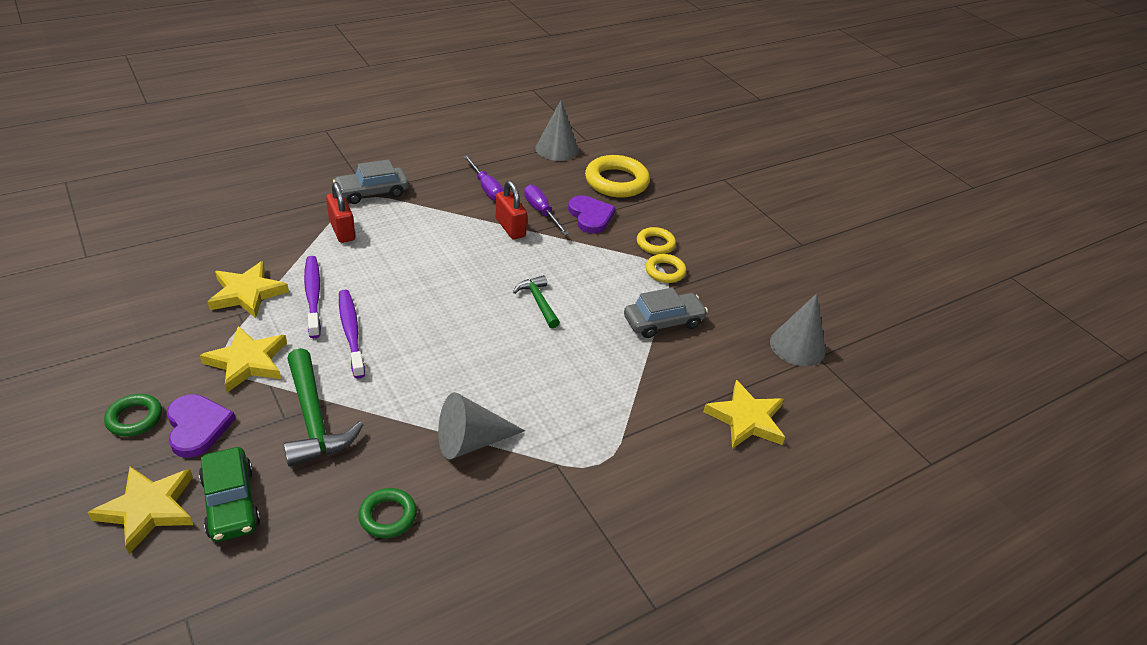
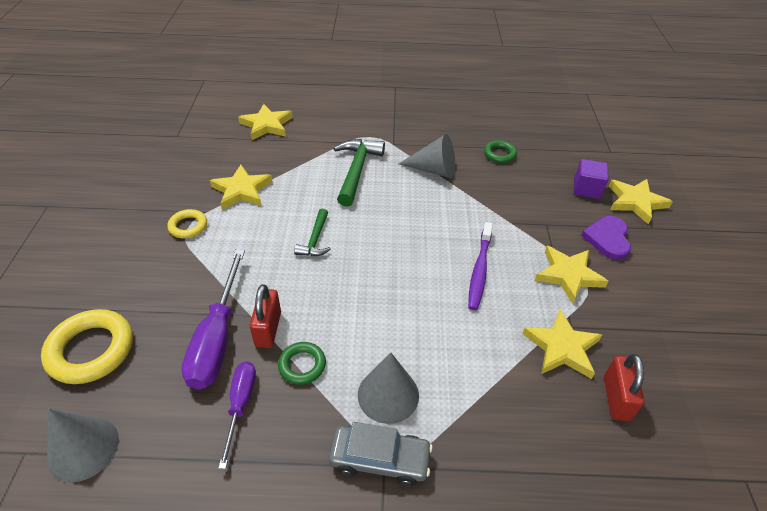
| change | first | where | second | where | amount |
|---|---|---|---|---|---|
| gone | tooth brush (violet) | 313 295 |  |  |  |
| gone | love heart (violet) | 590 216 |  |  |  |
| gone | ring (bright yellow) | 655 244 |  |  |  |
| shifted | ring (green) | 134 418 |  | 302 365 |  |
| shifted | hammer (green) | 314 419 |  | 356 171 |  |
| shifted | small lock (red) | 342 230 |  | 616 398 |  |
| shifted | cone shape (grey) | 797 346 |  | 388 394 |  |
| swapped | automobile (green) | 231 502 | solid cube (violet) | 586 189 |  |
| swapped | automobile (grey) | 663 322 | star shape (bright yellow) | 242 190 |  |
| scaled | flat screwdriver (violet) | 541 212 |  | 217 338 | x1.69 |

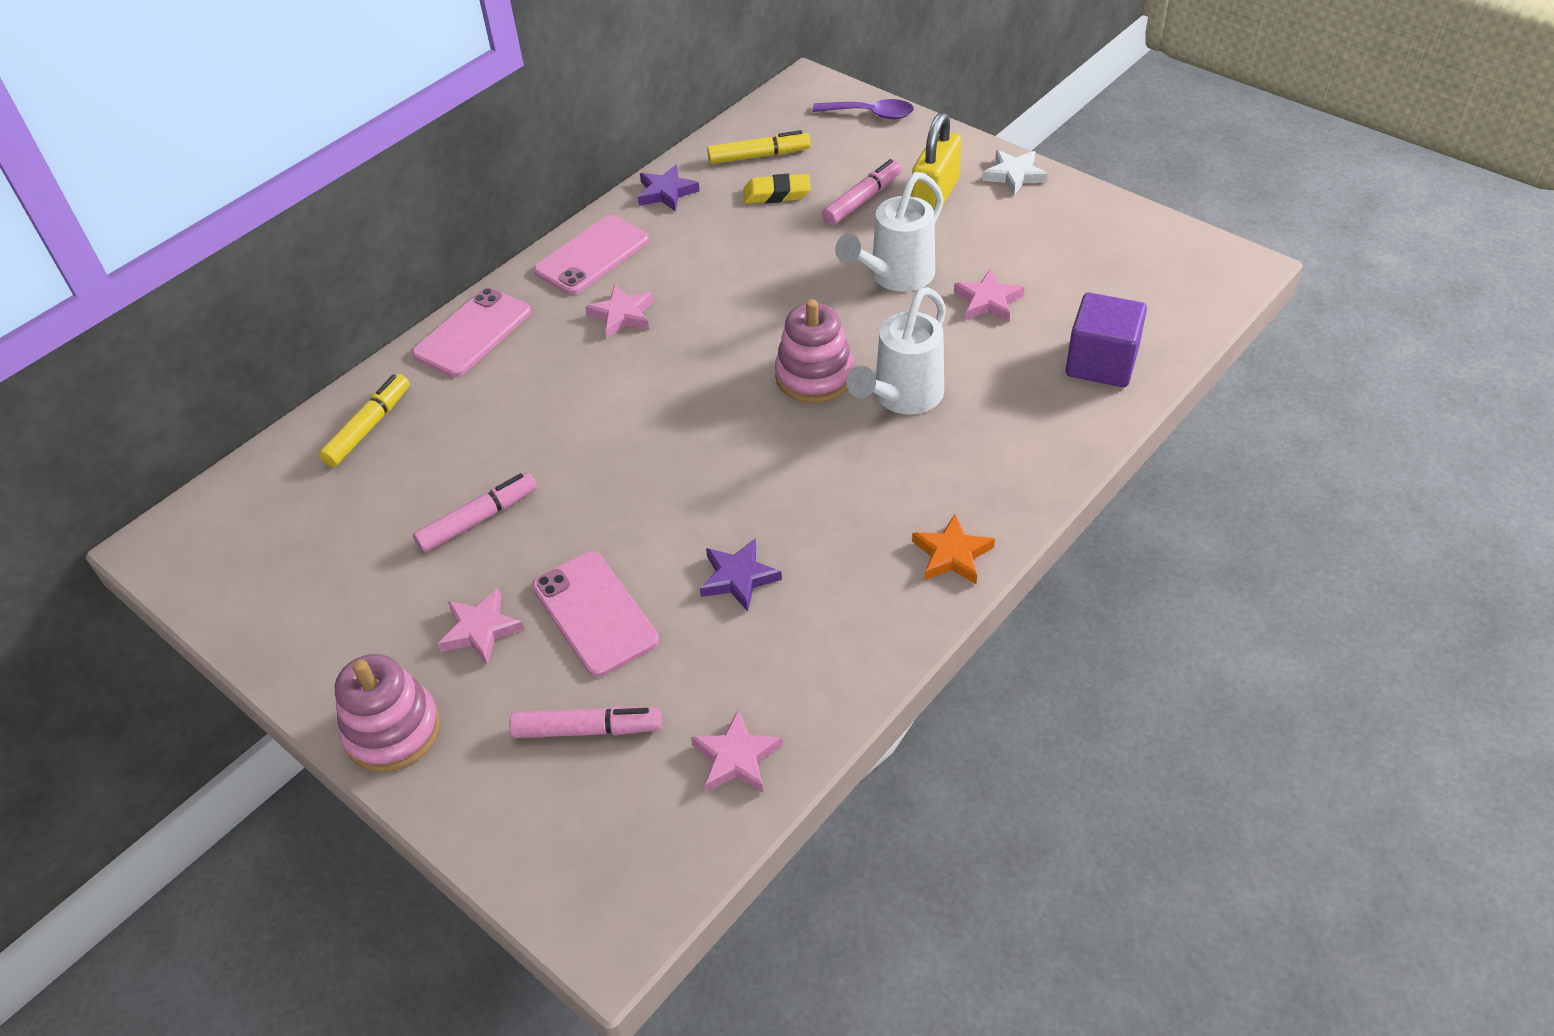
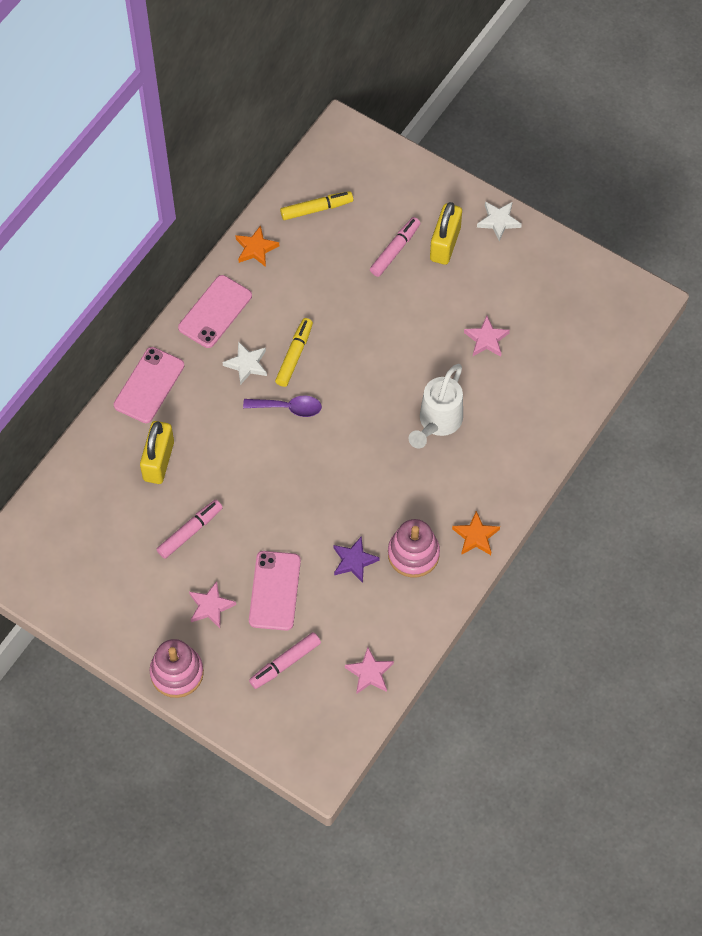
| change | first | where | second | where | amount |
|---|---|---|---|---|---|
| gone | eraser (bright yellow) | 777 194 |  |  |  |
| gone | watering pot (snow-white) | 895 277 |  |  |  |
| gone | solid cube (violet) | 1101 363 |  |  |  |
| new |  |  | small lock (bright yellow) | 158 461 |  |
| shifted | felt pen (bright yellow) | 368 427 |  | 294 355 |  |
| shifted | stacking toy (rosy) | 814 376 |  | 413 554 |  |
| shifted | teaspoon (violet) | 870 114 |  | 288 408 |  |
| repainted | star shape (rosy) | 622 315 | star shape (snow-white) | 246 364 |  |
| repainted | star shape (violet) | 666 192 | star shape (orange-coloured) | 256 248 |  |
| rotated | felt pen (rosy) | 587 729 |  | 285 663 | 150 degrees clockwise |
| rotated | mobile phone (rosy) | 595 613 |  | 275 591 | 45 degrees clockwise |

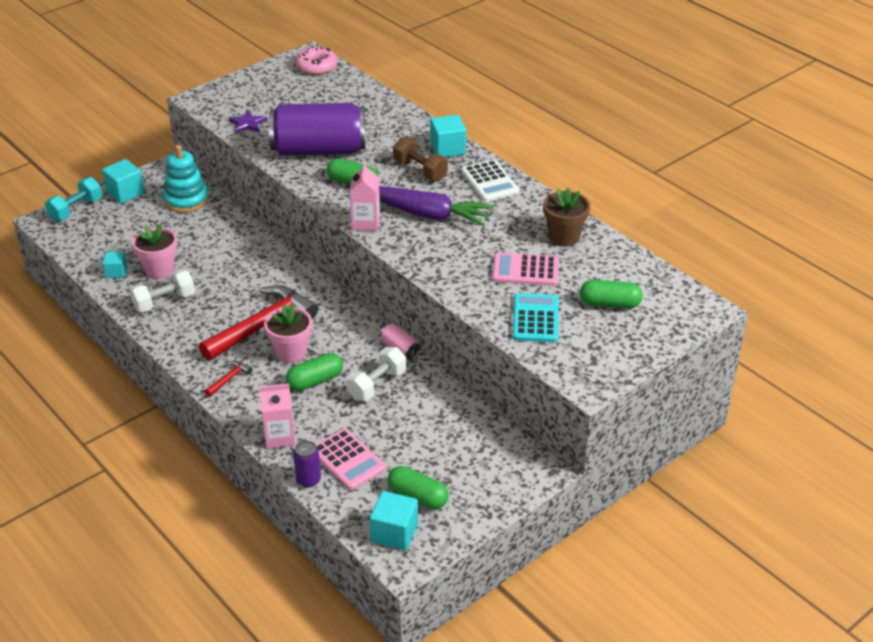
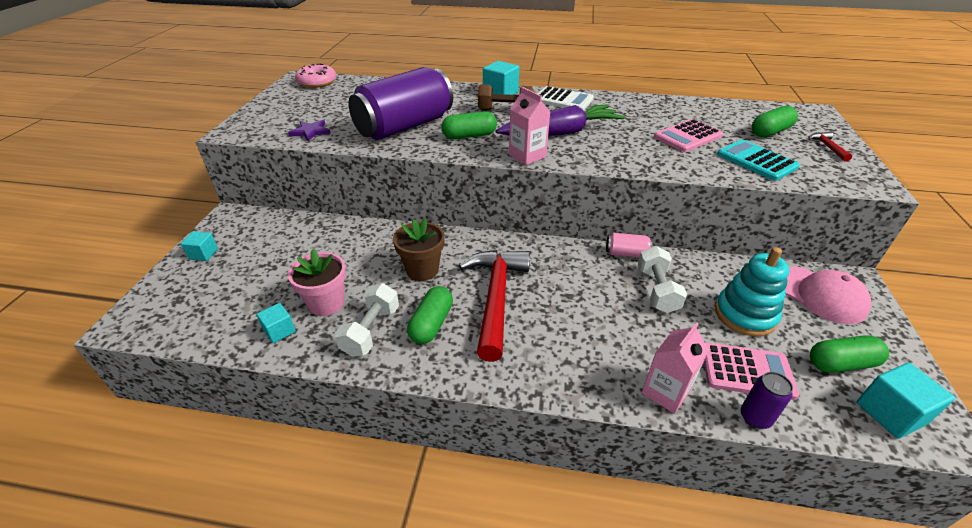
| change | first | where | second | where | amount |
|---|---|---|---|---|---|
| gone | dumbbell (aqua) | 76 210 |  |  |  |
| gone | potted plant (rosy) | 291 352 |  |  |  |
| new |  |  | cap (rosy) | 820 295 |  |
| shifted | stacking toy (aqua) | 186 200 |  | 745 315 |  |
| shifted | hammer (red) | 229 379 |  | 827 147 |  |
| shifted | capsule (green) | 315 381 |  | 431 324 |  |
| shifted | potted plant (dark brown) | 564 237 |  | 422 270 |  |
| scaled | solid cube (aqua) | 125 193 |  | 203 254 | x0.62 |

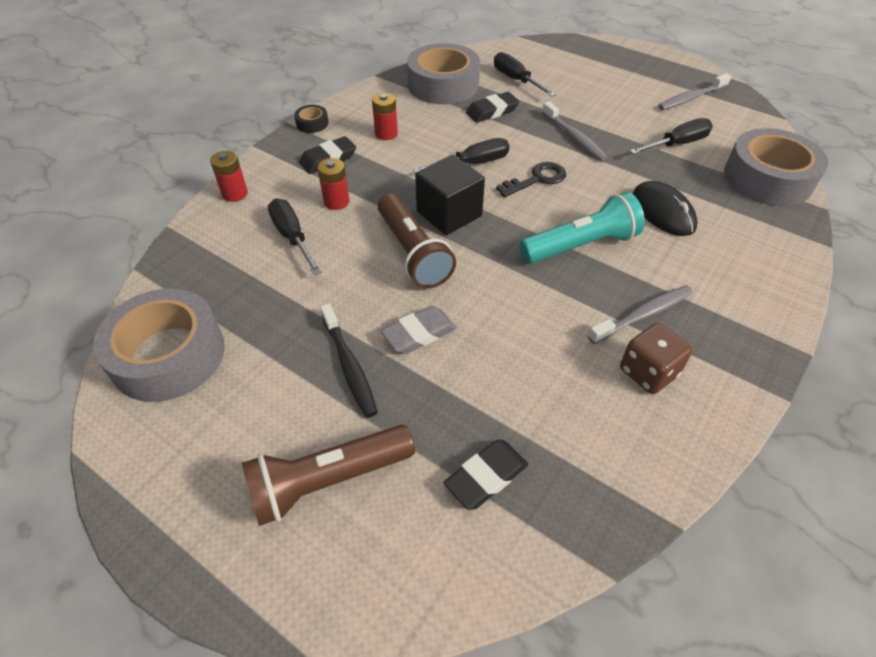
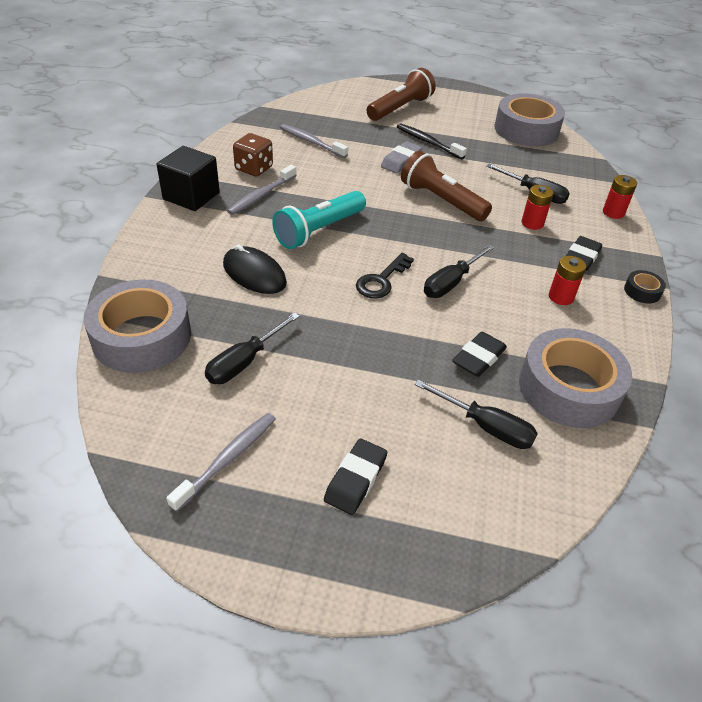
| change | first | where | second | where | amount |
|---|---|---|---|---|---|
| shifted | solid cube (black) | 449 214 |  | 191 196 |  |
| shifted | eraser (black) | 486 477 |  | 355 479 |  |
| shifted | tooth brush (grey) | 574 137 |  | 311 142 |  |

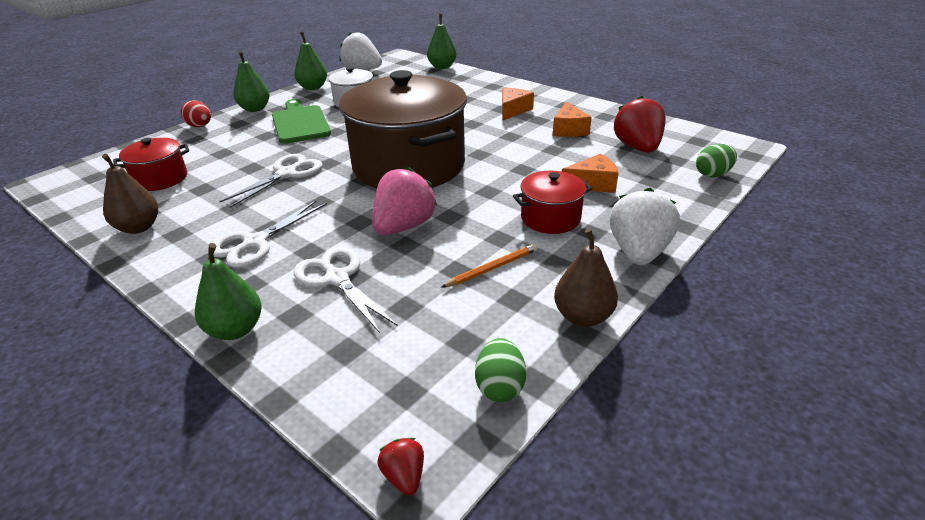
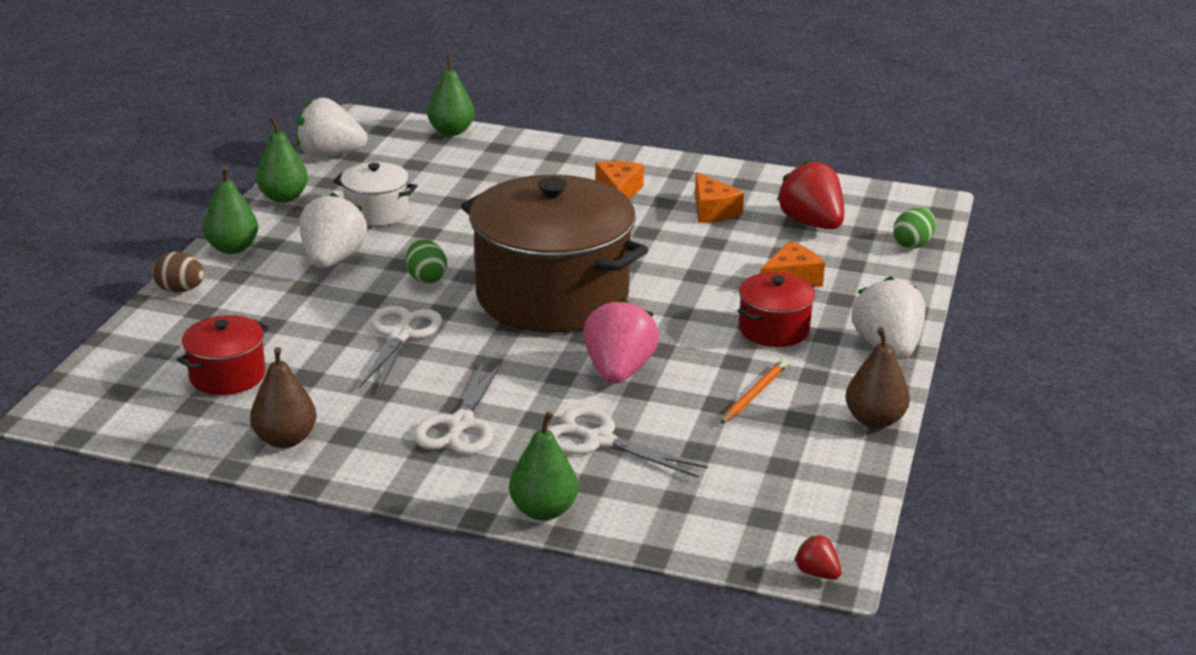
| change | first | where | second | where | amount |
|---|---|---|---|---|---|
| shifted | egg (green) | 500 386 |  | 426 278 |  |
| swapped | bread board (green) | 300 123 | berry (snow-white) | 333 260 |  |
| repainted | egg (red) | 200 126 | egg (dark brown) | 180 290 |  |

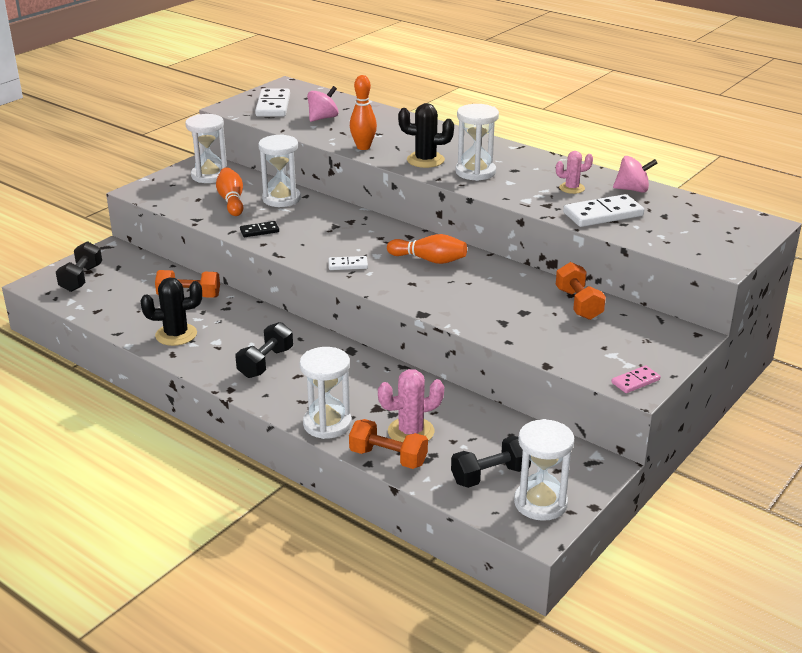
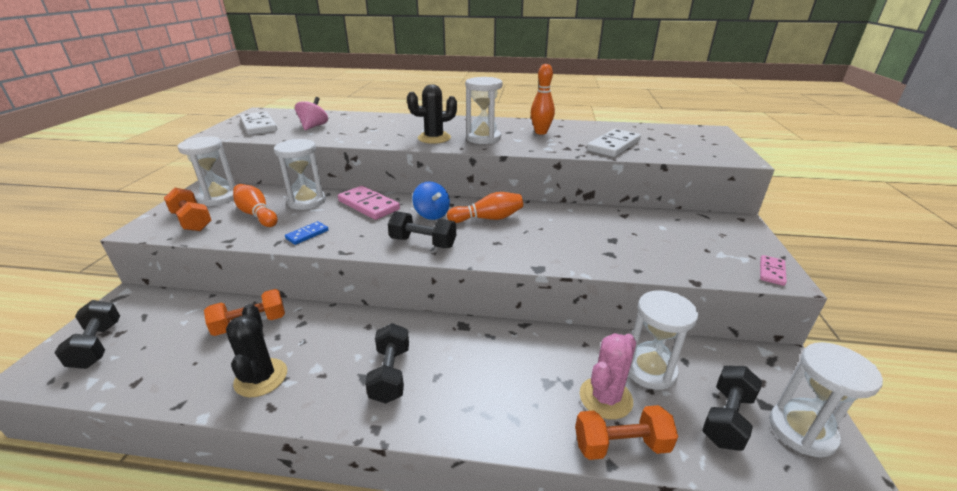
| change | first | where | second | where | amount |
|---|---|---|---|---|---|
| gone | saguaro cactus (rosy) | 572 188 |  |  |  |
| gone | toy top (rosy) | 632 190 |  |  |  |
| new |  |  | domino tile (rosy) | 368 205 |  |
| new |  |  | toy top (blue) | 432 214 |  |
| shifted | hourglass (snow-white) | 327 424 |  | 649 370 |  |
| shifted | bowling pin (orange-coloured) | 363 147 |  | 541 132 |  |
| shifted | dumbbell (orange-coloured) | 578 304 |  | 192 221 |  |
| swapped | domino tile (snow-white) | 348 265 | dumbbell (black) | 423 242 |  |
| repainted | domino tile (black) | 259 231 | domino tile (blue) | 307 234 |  |
| rotated | saguaro cactus (black) | 176 335 |  | 261 378 | 60 degrees counterclockwise |

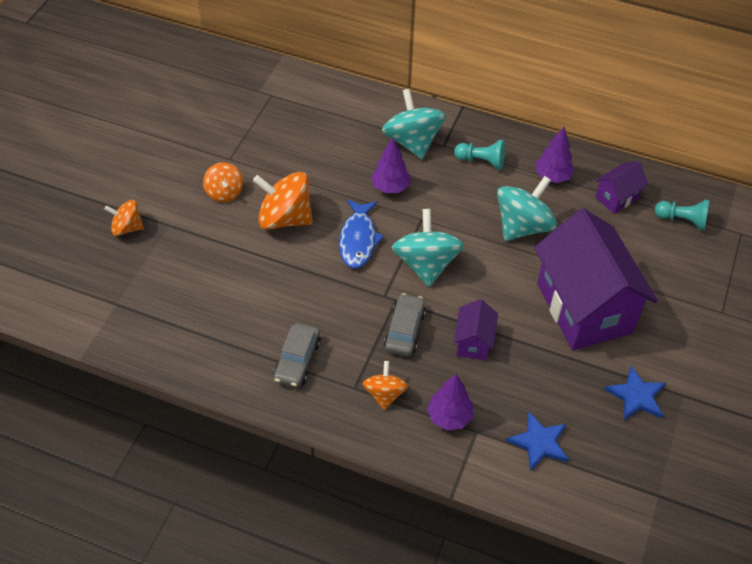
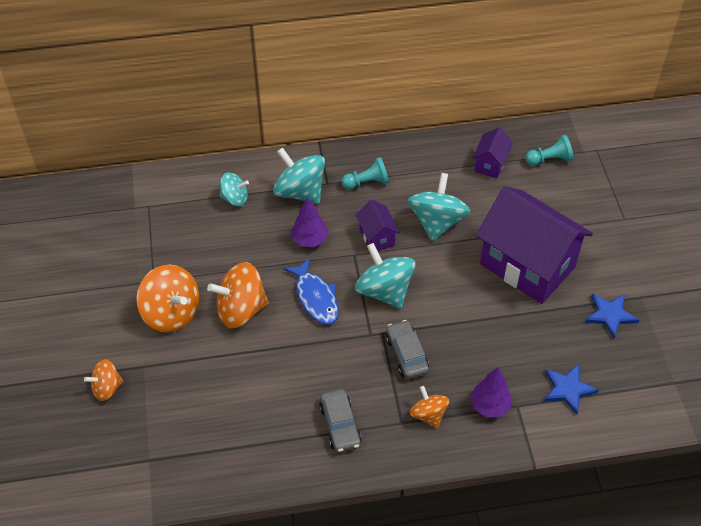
| change | first | where | second | where | amount |
|---|---|---|---|---|---|
| gone | toy tree (violet) | 552 176 |  |  |  |
| new |  |  | toy top (aqua) | 235 198 |  |
| shifted | toy house (violet) | 473 342 |  | 377 237 |  |
| scaled | toy top (orange-coloured) | 224 192 |  | 171 313 | x1.71 |

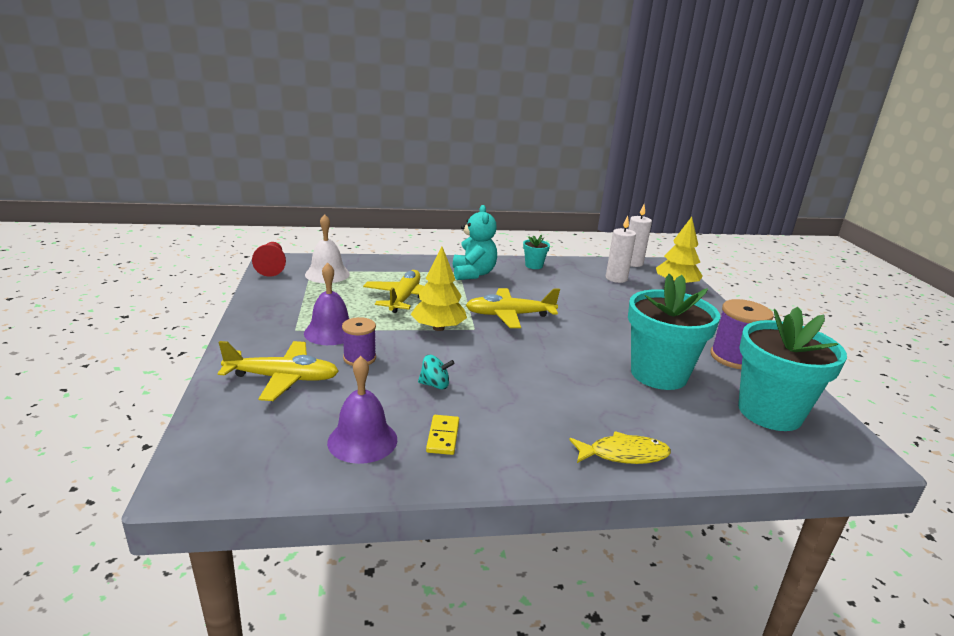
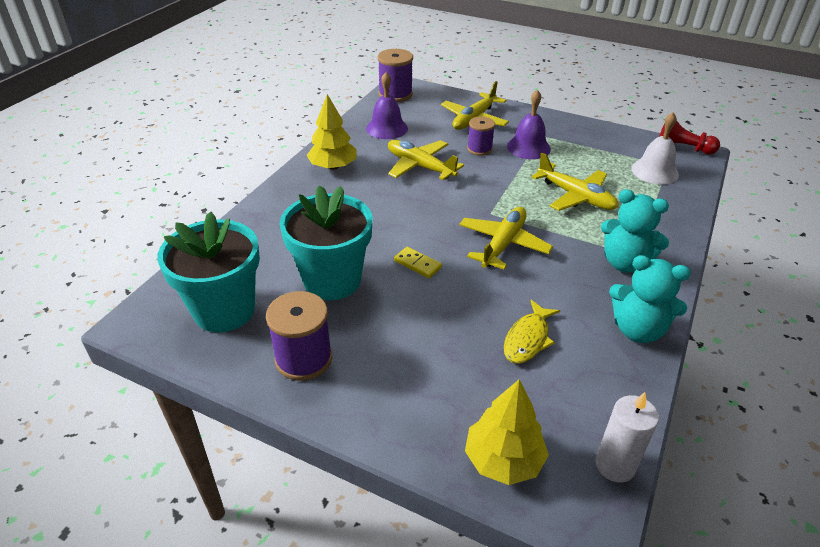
| change | first | where | second | where | amount |
|---|---|---|---|---|---|
| gone | candle (snow-white) | 616 278 |  |  |  |
| new |  |  | reel of thread (violet) | 395 94 |  |
| shifted | toy tree (bright yellow) | 438 328 |  | 333 166 |  |
| shifted | domino tile (bright yellow) | 443 437 |  | 417 264 |  |
| shifted | fish (bright yellow) | 623 454 |  | 528 339 |  |
| swapped | toy top (aqua) | 435 385 | toy plane (bright yellow) | 420 166 |  |
| swapped | potted plant (aqua) | 534 265 | teddy bear (aqua) | 637 330 |  |

